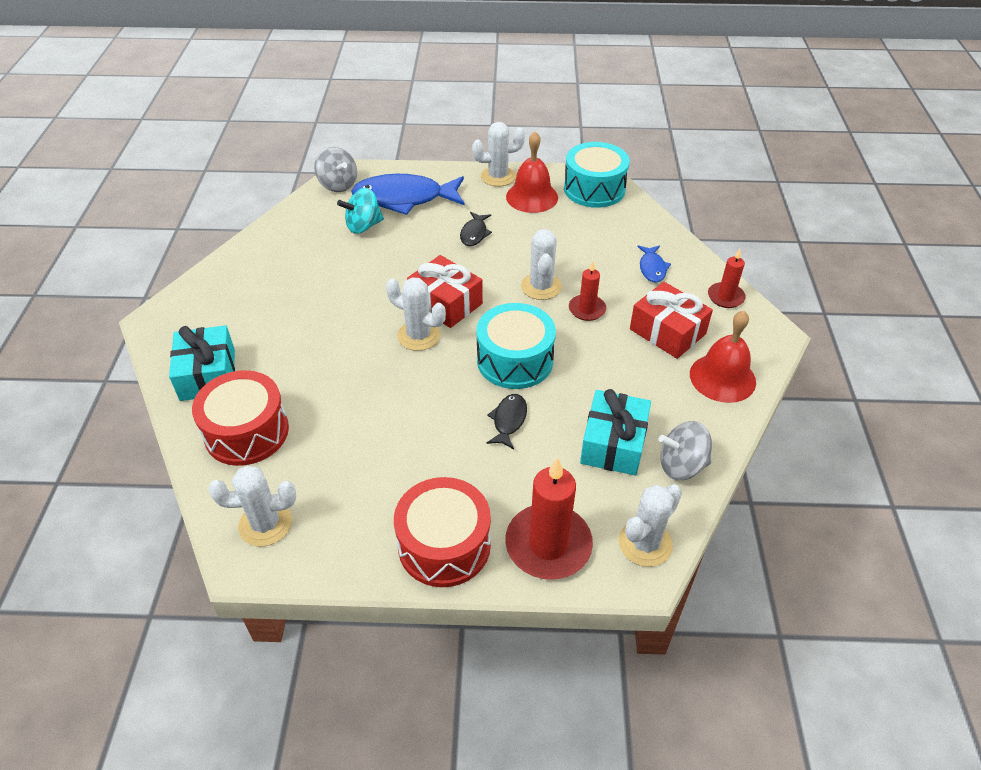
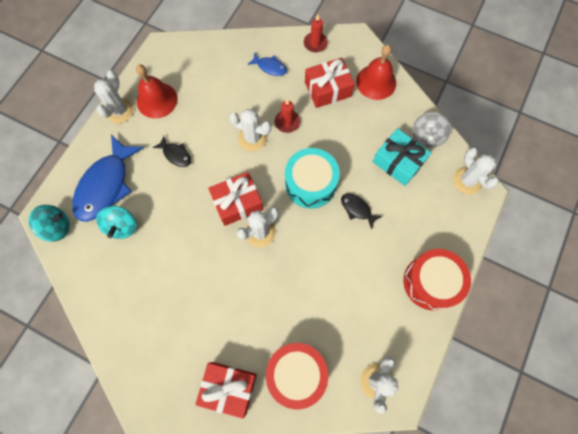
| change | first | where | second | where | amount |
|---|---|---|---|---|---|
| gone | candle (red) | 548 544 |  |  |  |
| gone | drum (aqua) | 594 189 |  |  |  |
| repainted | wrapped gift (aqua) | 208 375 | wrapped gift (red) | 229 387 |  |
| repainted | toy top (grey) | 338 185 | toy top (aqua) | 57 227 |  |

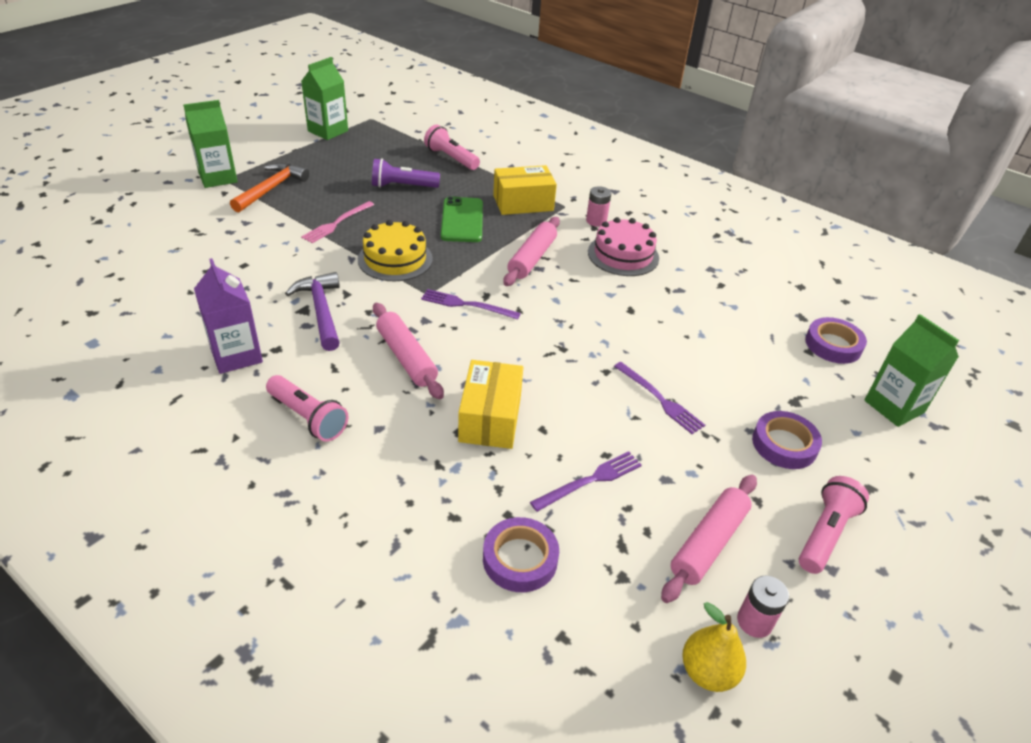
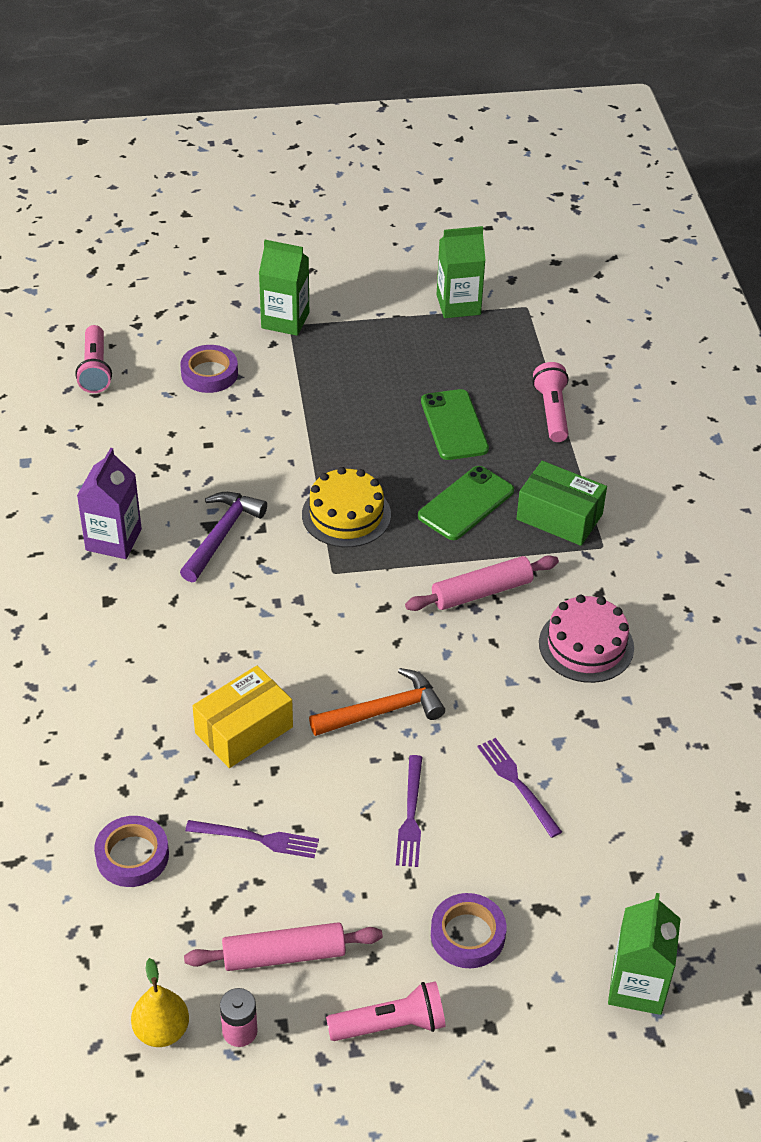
| change | first | where | second | where | amount |
|---|---|---|---|---|---|
| gone | dinner fork (rosy) | 337 223 |  |  |  |
| gone | dough roller (rosy) | 406 357 |  |  |  |
| gone | battery (rosy) | 596 221 |  |  |  |
| shifted | hammer (orange-coloured) | 271 189 |  | 383 711 |  |
| shifted | pocket torch (rosy) | 308 417 |  | 95 369 |  |
| shifted | dinner fork (violet) | 466 305 |  | 517 784 |  |
| shifted | roll of tape (violet) | 833 345 |  | 209 373 |  |
| swapped | pocket torch (violet) | 402 186 | mobile phone (green) | 454 425 |  |
| repainted | box (bright yellow) | 523 203 | box (green) | 559 517 |  |

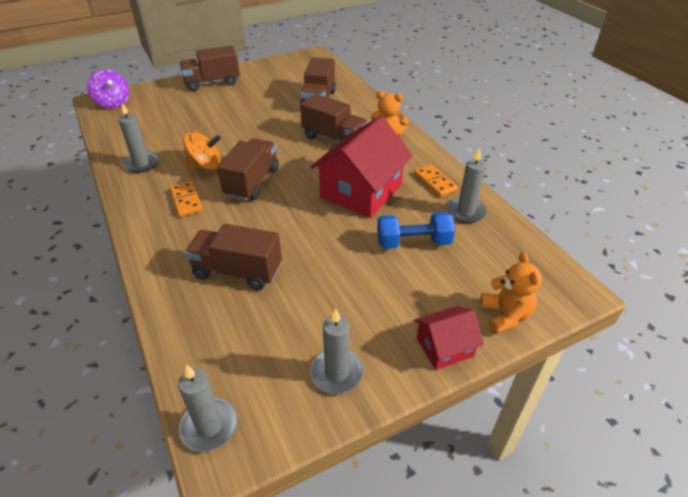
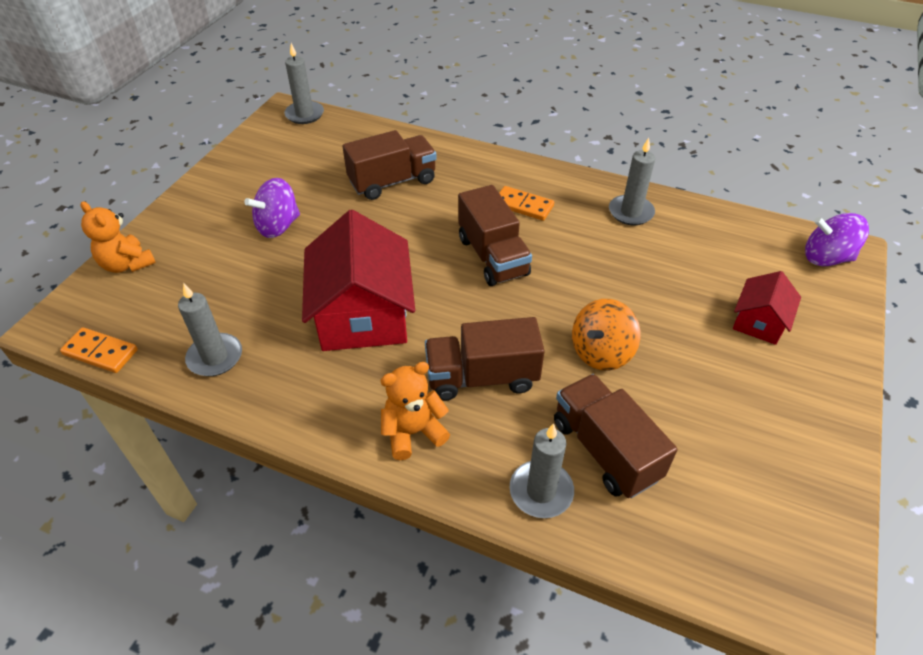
| change | first | where | second | where | amount |
|---|---|---|---|---|---|
| gone | truck (dark brown) | 212 82 |  |  |  |
| gone | dumbbell (blue) | 413 242 |  |  |  |
| new |  |  | toy top (violet) | 278 226 |  |
| shifted | toy top (orange-coloured) | 206 166 |  | 601 352 |  |
| shifted | candle (grey) | 336 373 |  | 541 491 |  |
| shifted | domino tile (orange-coloured) | 435 182 |  | 100 352 |  |
| shifted | toy house (red) | 444 347 |  | 759 322 |  |

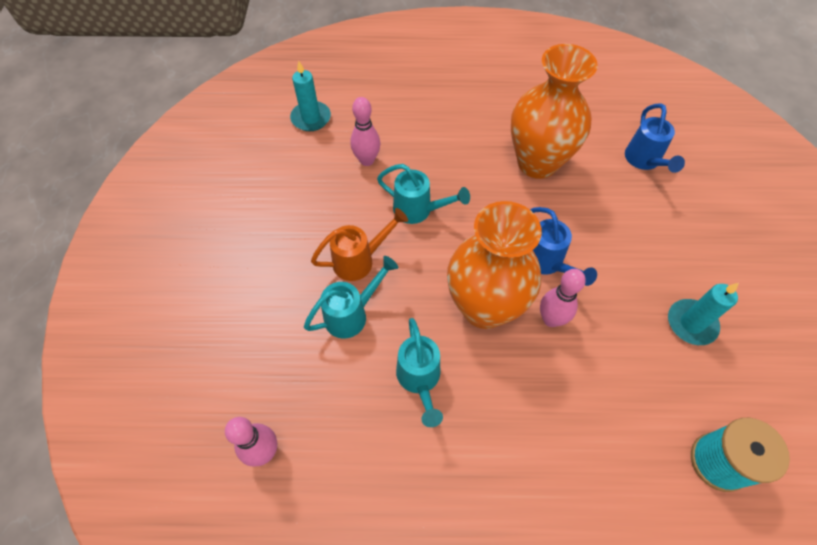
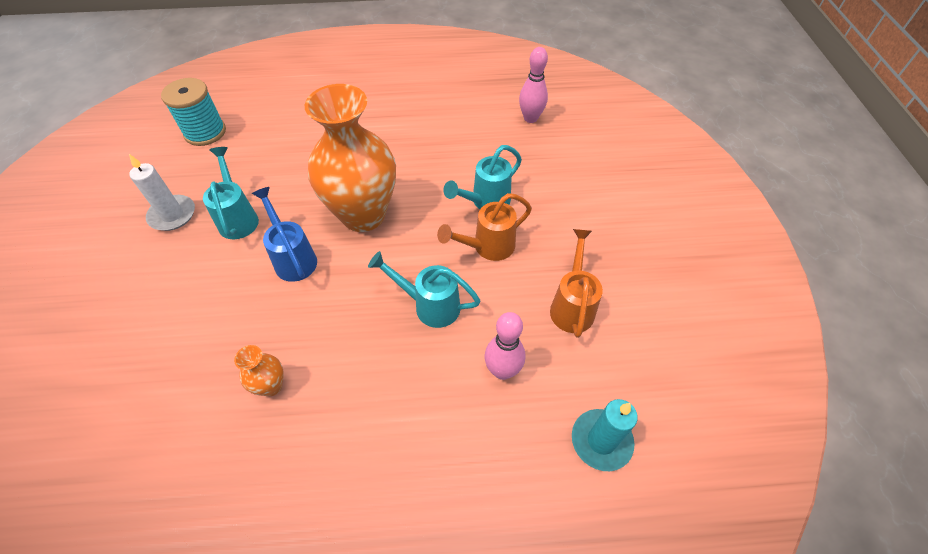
| change | first | where | second | where | amount |
|---|---|---|---|---|---|
| gone | bowling pin (rosy) | 551 319 |  |  |  |
| gone | watering pot (blue) | 644 161 |  |  |  |
| new |  |  | watering pot (orange-coloured) | 572 305 |  |
| shifted | watering pot (aqua) | 419 380 |  | 238 217 |  |
| repainted | candle (aqua) | 691 323 | candle (snow-white) | 172 215 |  |
| scaled | tall vase (orange-coloured) | 537 163 |  | 271 386 | x0.40 |

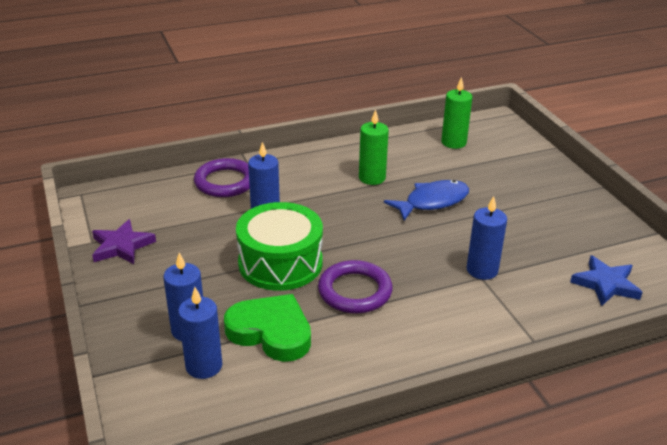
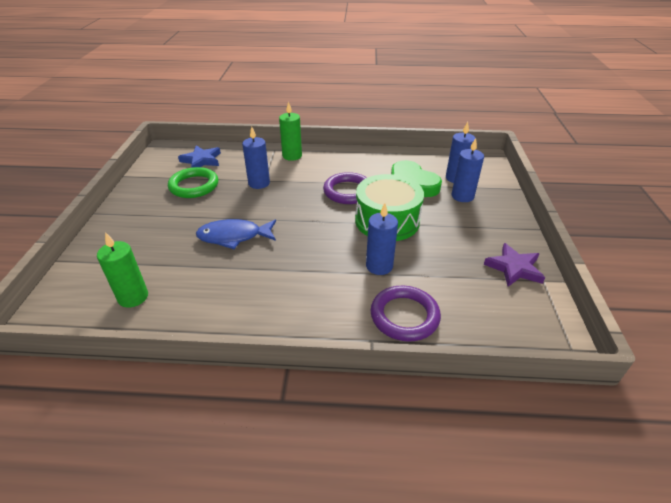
| change | first | where | second | where | amount |
|---|---|---|---|---|---|
| new |  |  | ring (green) | 194 186 |  |
| shifted | candle (green) | 372 178 |  | 292 156 |  |

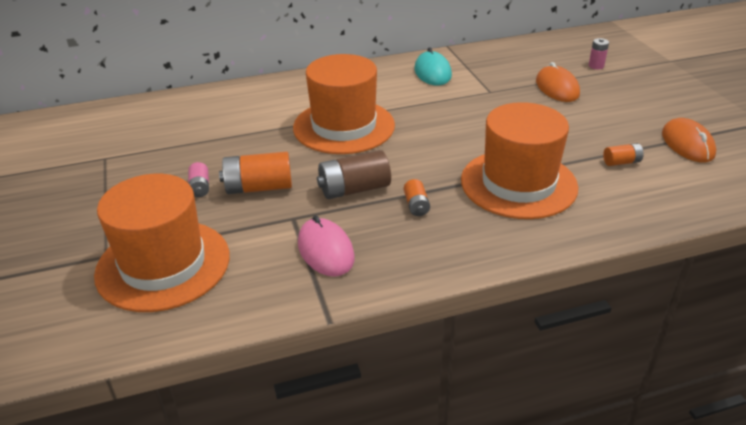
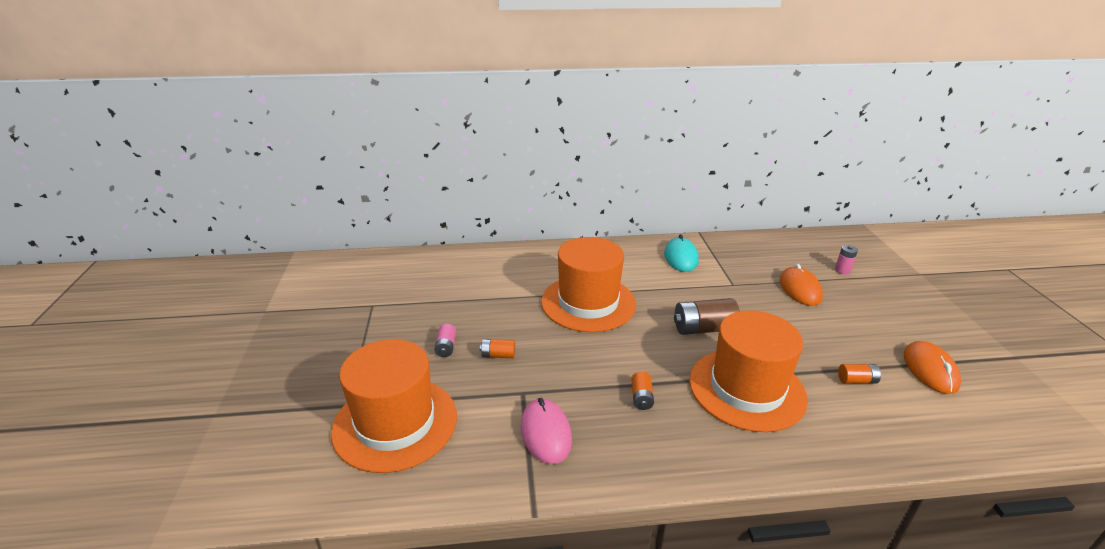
| change | first | where | second | where | amount |
|---|---|---|---|---|---|
| shifted | battery (dark brown) | 354 189 |  | 703 329 |  |
| scaled | battery (orange-coloured) | 259 187 |  | 498 355 | x0.54 |

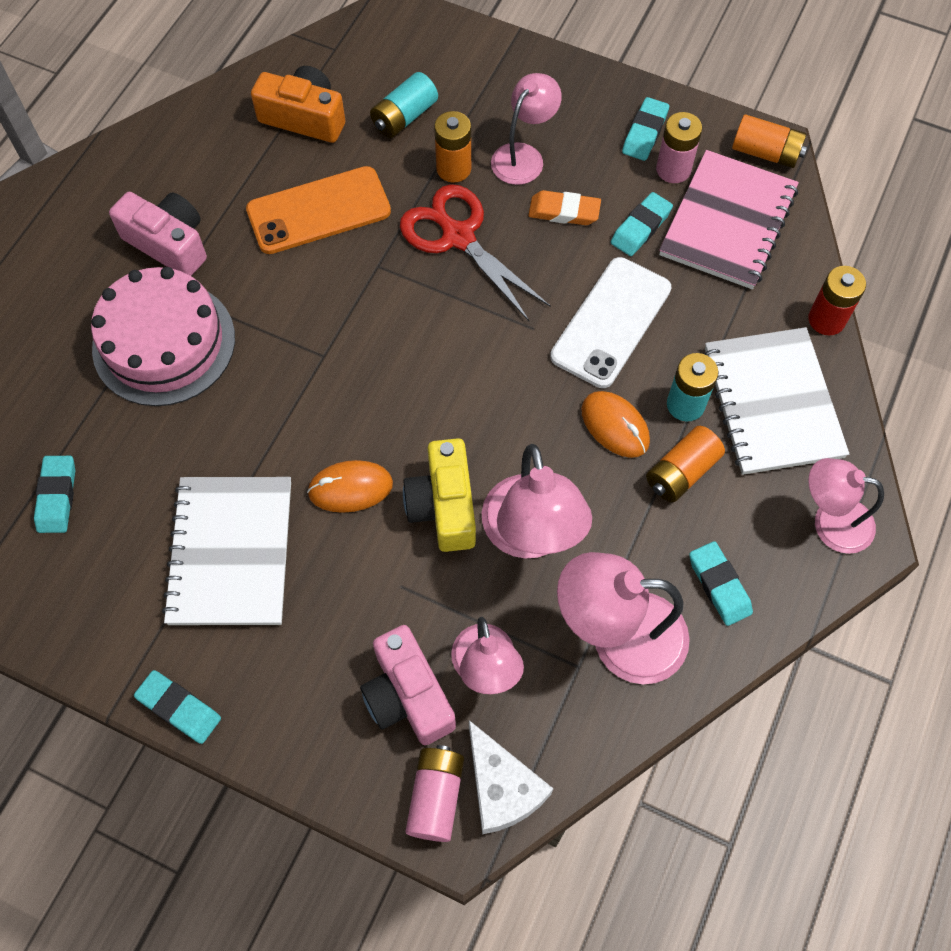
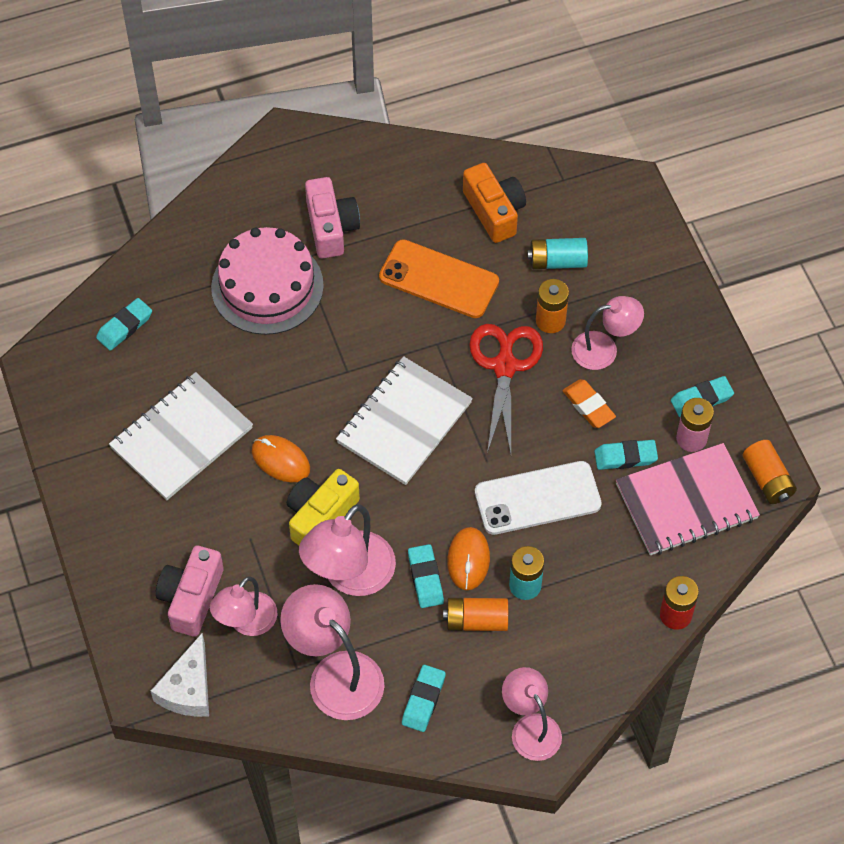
| change | first | where | second | where | amount |
|---|---|---|---|---|---|
| gone | battery (rosy) | 436 796 |  |  |  |
| shifted | eraser (aqua) | 179 708 |  | 425 578 |  |
| shifted | notebook (snow-white) | 772 403 |  | 404 422 |  |

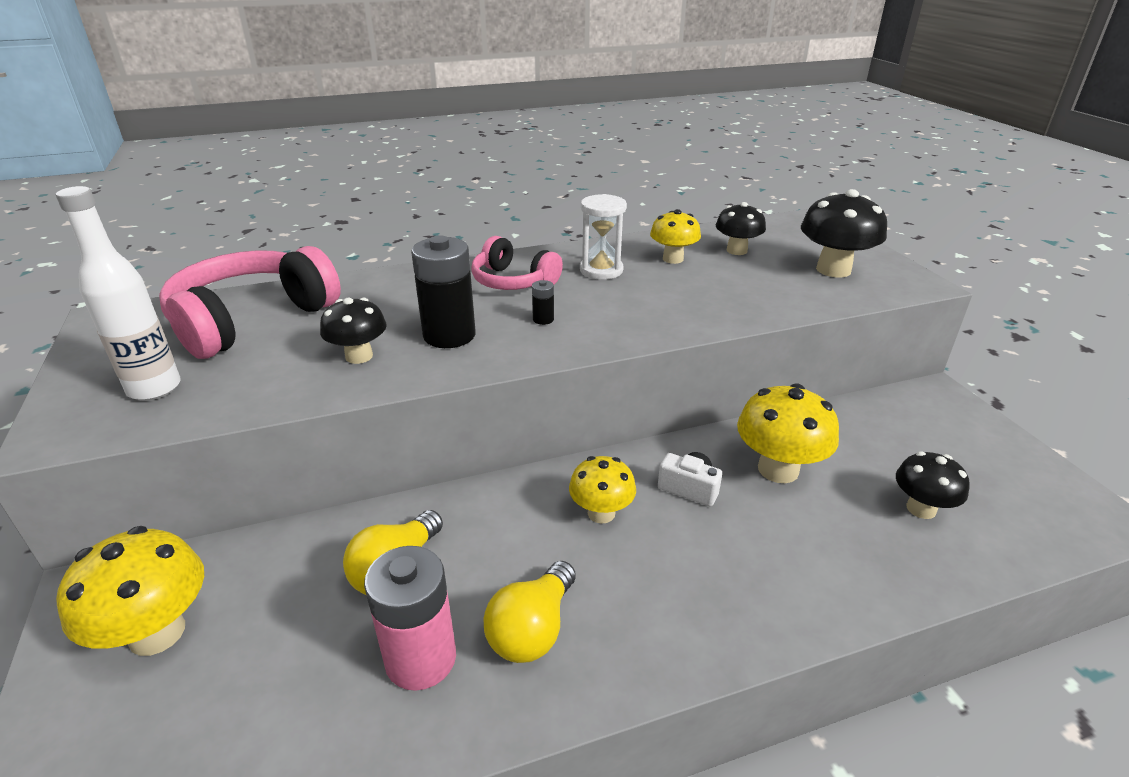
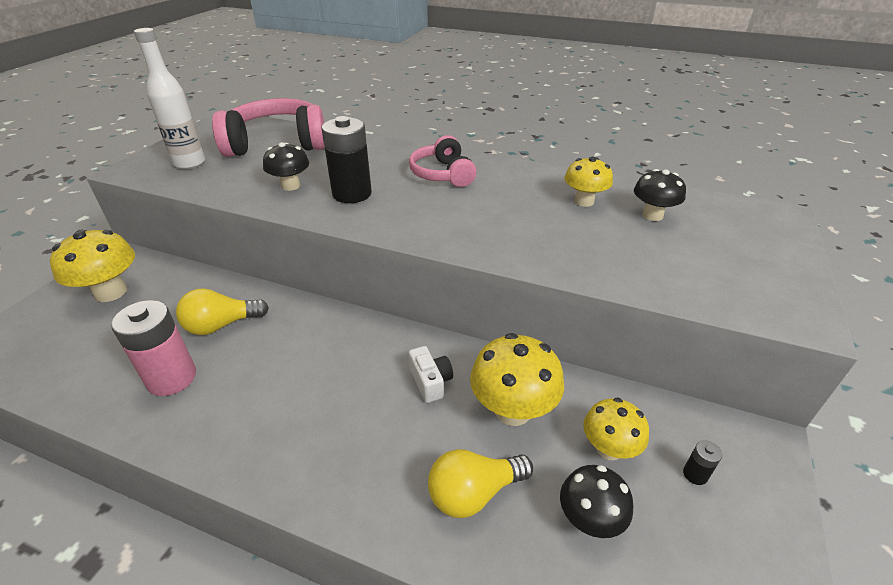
| change | first | where | second | where | amount |
|---|---|---|---|---|---|
| gone | hourglass (snow-white) | 601 270 |  |  |  |
| gone | mushroom (black) | 833 270 |  |  |  |
| shifted | lightbulb (bright yellow) | 532 630 |  | 474 493 |  |
| shifted | battery (black) | 543 319 |  | 695 474 |  |
| shifted | mushroom (bright yellow) | 601 513 |  | 609 448 |  |

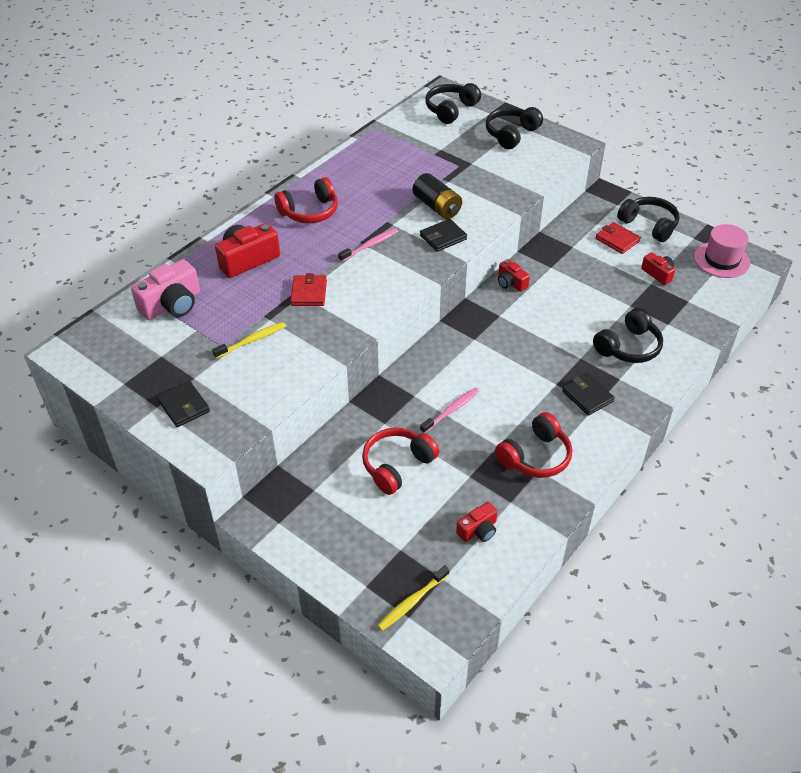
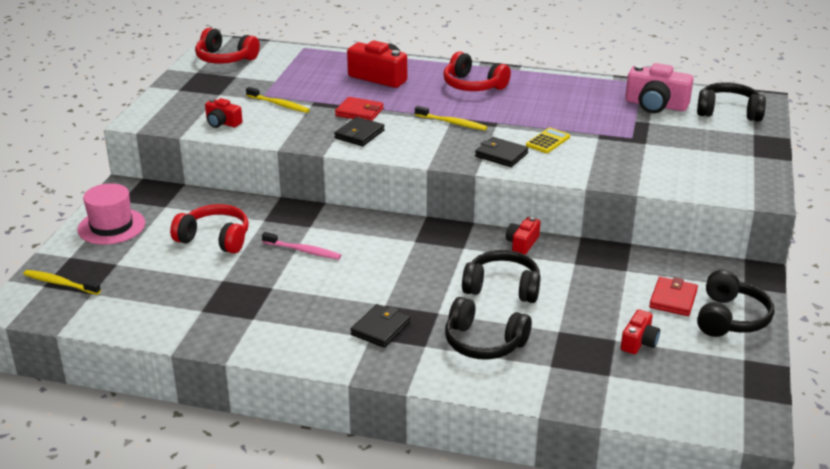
| change | first | where | second | where | amount |
|---|---|---|---|---|---|
| shifted | compact camera (rosy) | 172 304 |  | 655 105 |  |
| shifted | billfold (black) | 184 406 |  | 359 134 |  |
| shifted | compact camera (red) | 478 530 |  | 222 123 |  |
| shifted | over-ear headphones (black) | 511 134 |  | 502 288 |  |
| shifted | over-ear headphones (red) | 535 456 |  | 225 58 |  |
| shifted | tall hat (rosy) | 721 260 |  | 111 226 |  |
| swapped | battery (black) | 437 207 | adding machine (bright yellow) | 548 141 |  |
| repainted | tooth brush (rosy) | 370 245 | tooth brush (bright yellow) | 452 123 |  |
| rotated | billfold (red) | 309 293 |  | 359 112 | 45 degrees clockwise |

